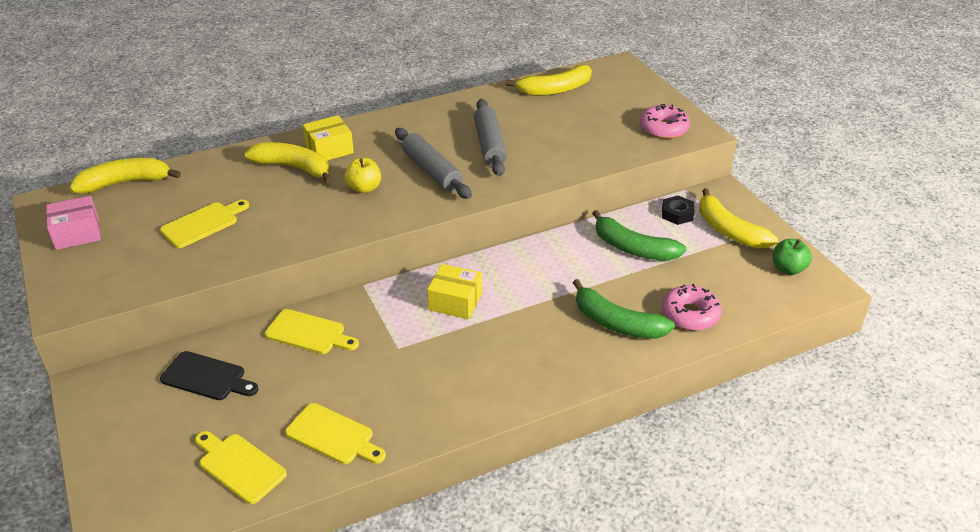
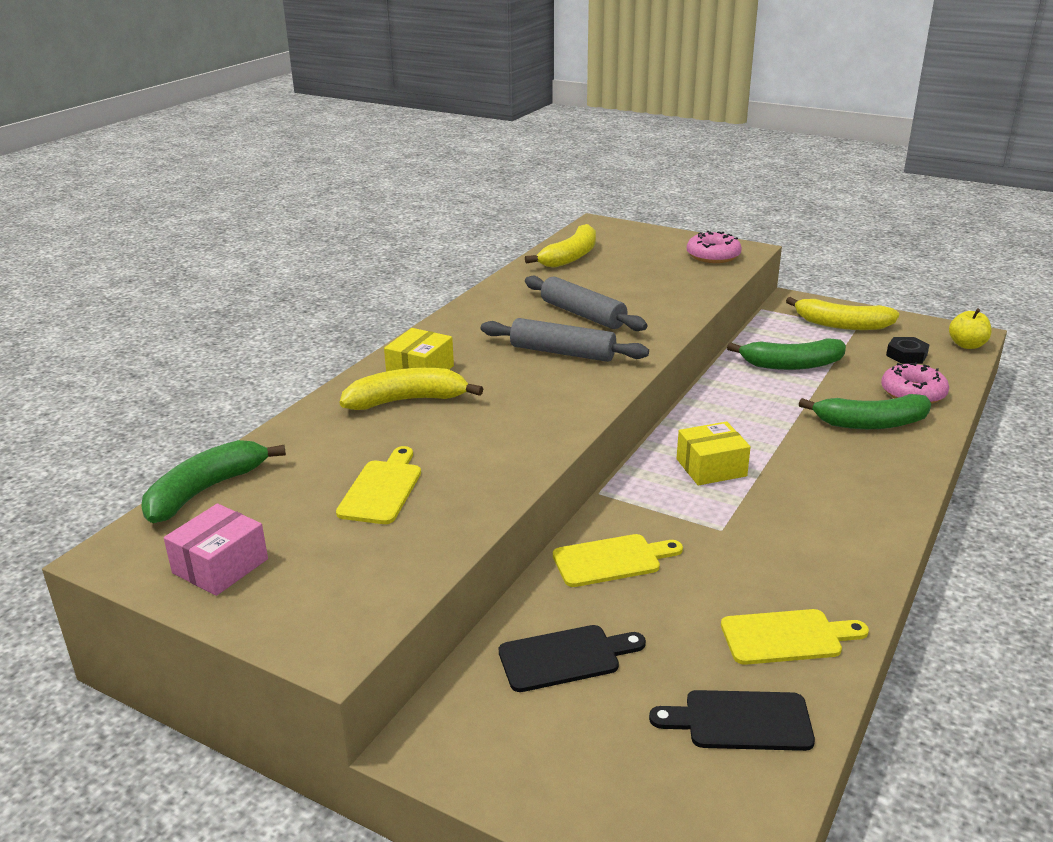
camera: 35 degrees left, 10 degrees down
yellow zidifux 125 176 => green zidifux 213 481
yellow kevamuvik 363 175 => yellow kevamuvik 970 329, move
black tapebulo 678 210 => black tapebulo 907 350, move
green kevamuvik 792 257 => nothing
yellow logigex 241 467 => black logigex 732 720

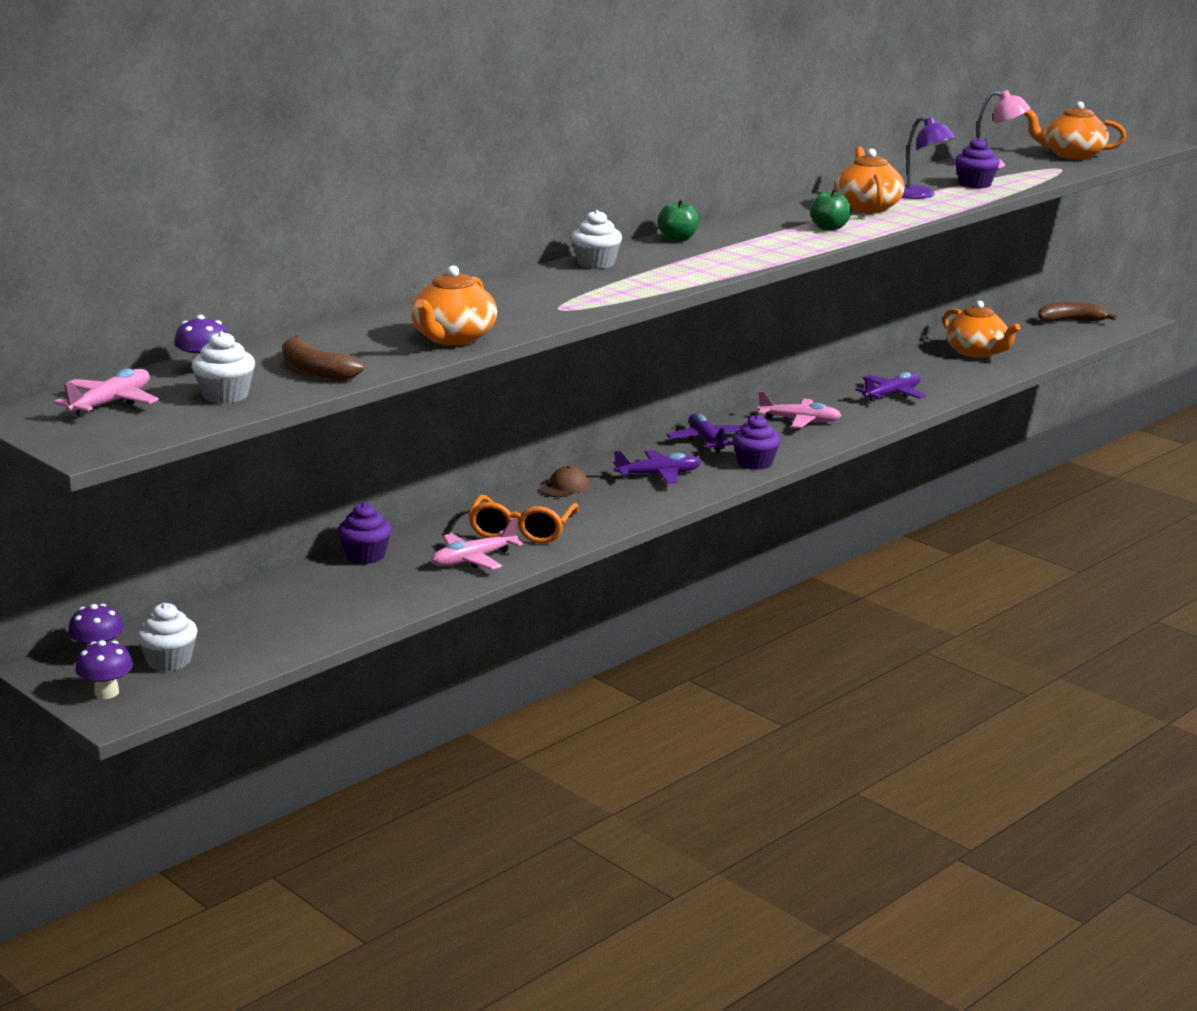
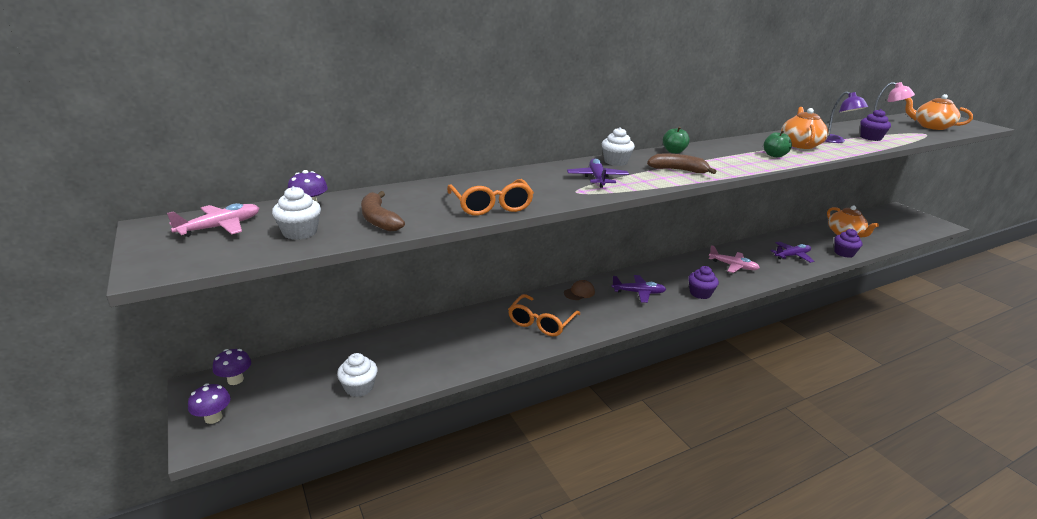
camera: 15 degrees right, 5 degrees up
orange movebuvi 453 306 => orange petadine 490 197
brown zidifux 1077 312 => brown zidifux 682 164, move
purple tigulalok 704 433 => purple tigulalok 598 173, move
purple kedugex 365 533 => purple kedugex 848 243, move
pink tigulalok 477 544 => nothing
white kedugex 166 637 => white kedugex 357 375, move

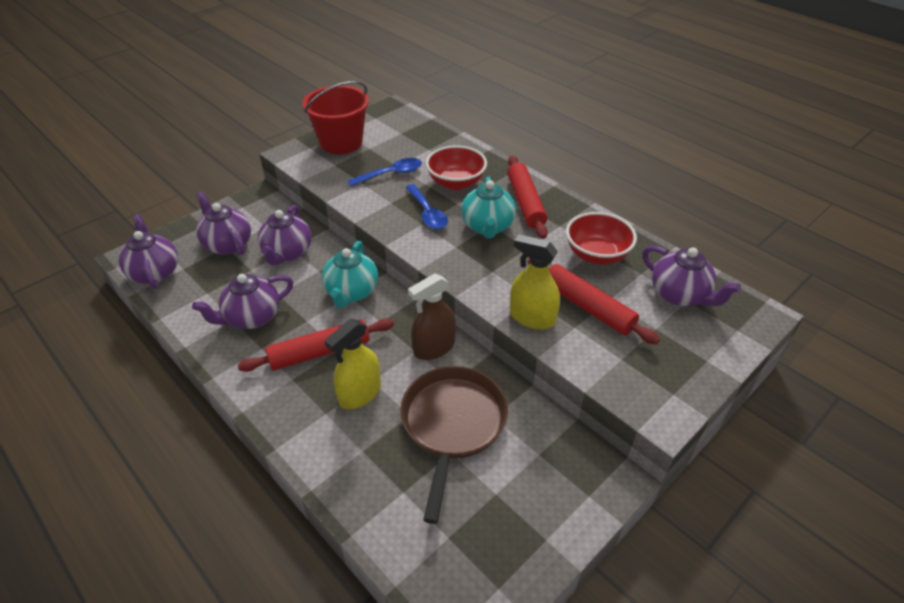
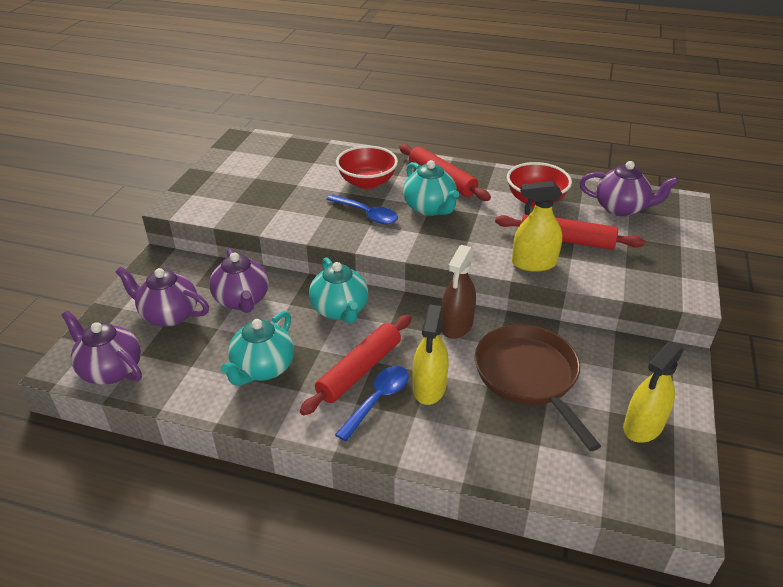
camera: 30 degrees left, 5 degrees down
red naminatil 335 117 => nothing
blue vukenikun 385 172 => blue vukenikun 372 404, move
purple movebuvi 242 301 => turquoise movebuvi 257 348
nothing => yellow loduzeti 653 392

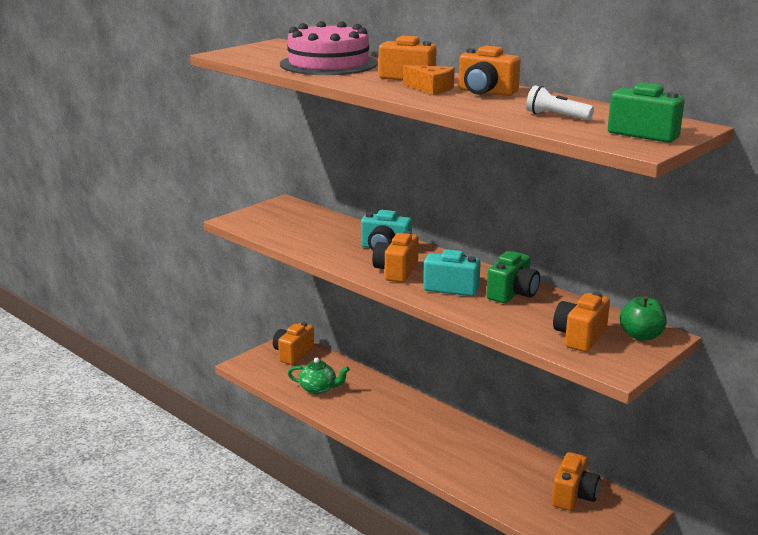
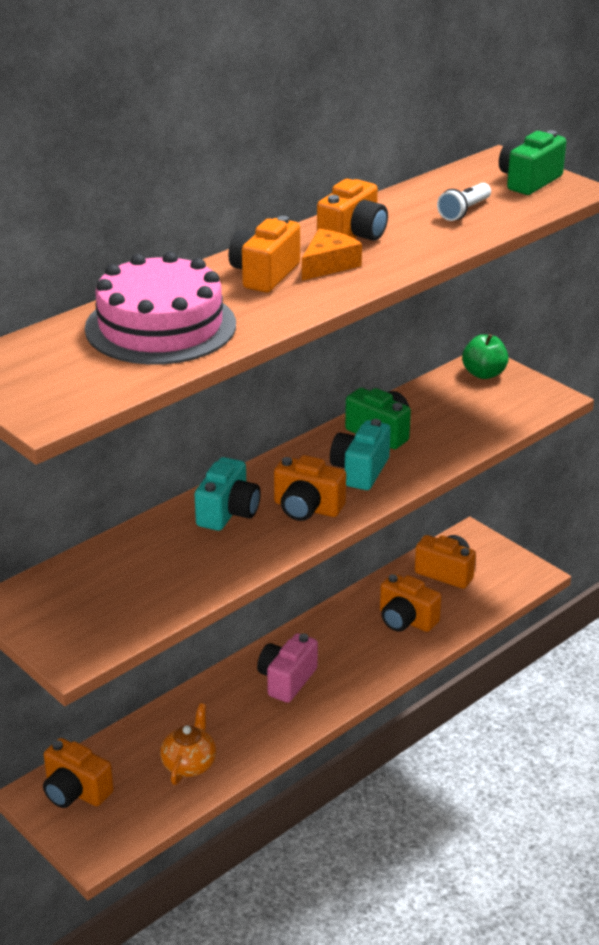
camera: 85 degrees left, 10 degrees up
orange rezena 581 322 => orange rezena 411 602, move
green movebuvi 319 376 => orange movebuvi 188 744
nothing => pink rezena 287 668

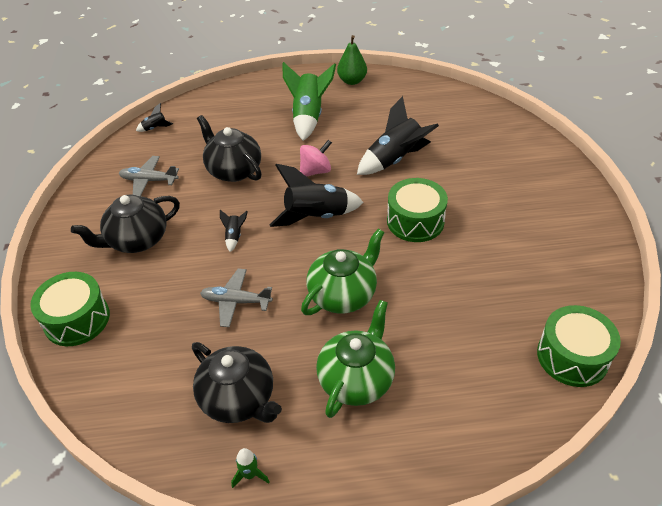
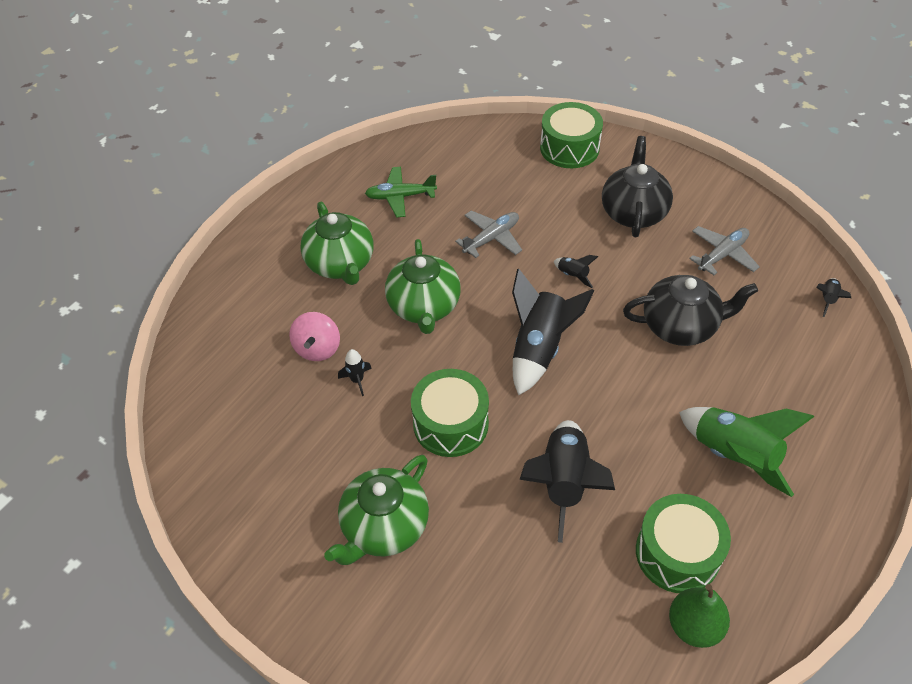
camera: 130 degrees right, 5 degrees up
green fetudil 352 60 => green fetudil 699 616, move
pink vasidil 316 158 => pink vasidil 314 336, move
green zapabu 579 346 => green zapabu 683 543, move
black movebuvi 237 382 => green tigulalok 401 192
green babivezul 250 468 => nothing
nothing => black babivezul 355 372
nothing => green movebuvi 376 510

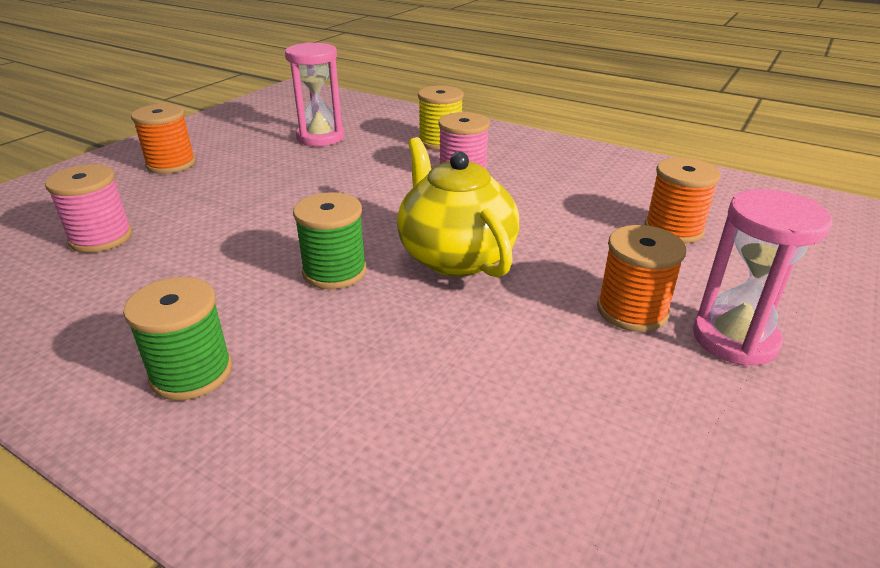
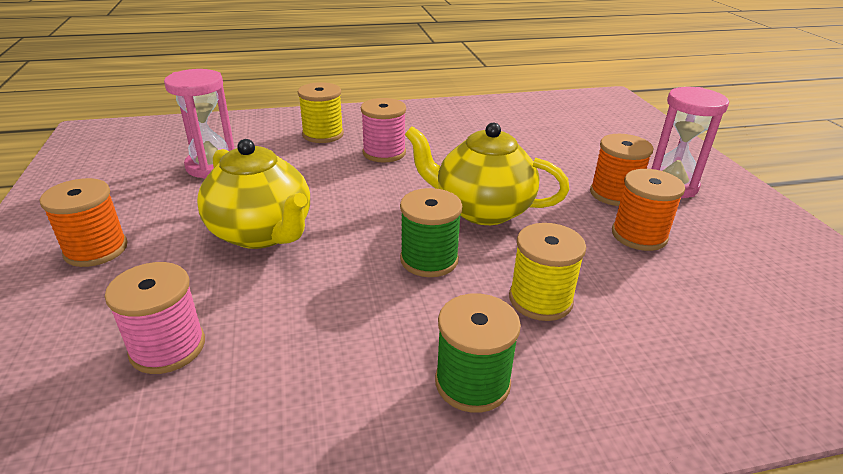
camera: 45 degrees left, 0 degrees up
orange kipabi 683 200 => orange kipabi 648 210, move
nothing => yellow movebuvi 253 194
nothing => yellow kipabi 547 272

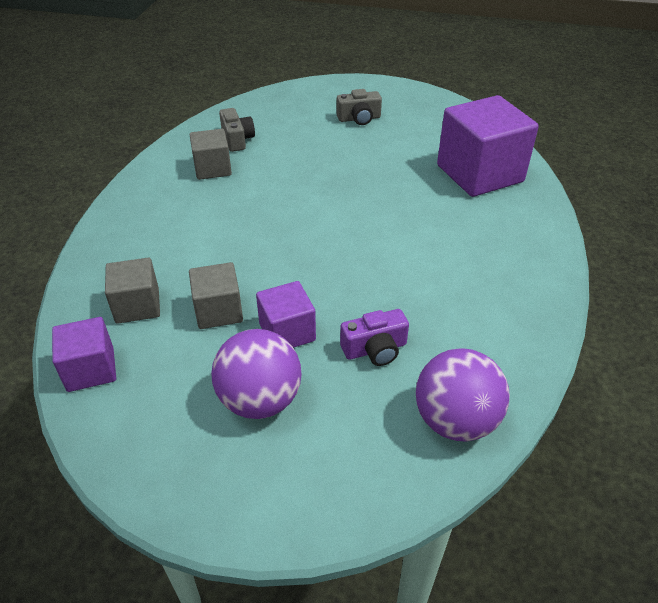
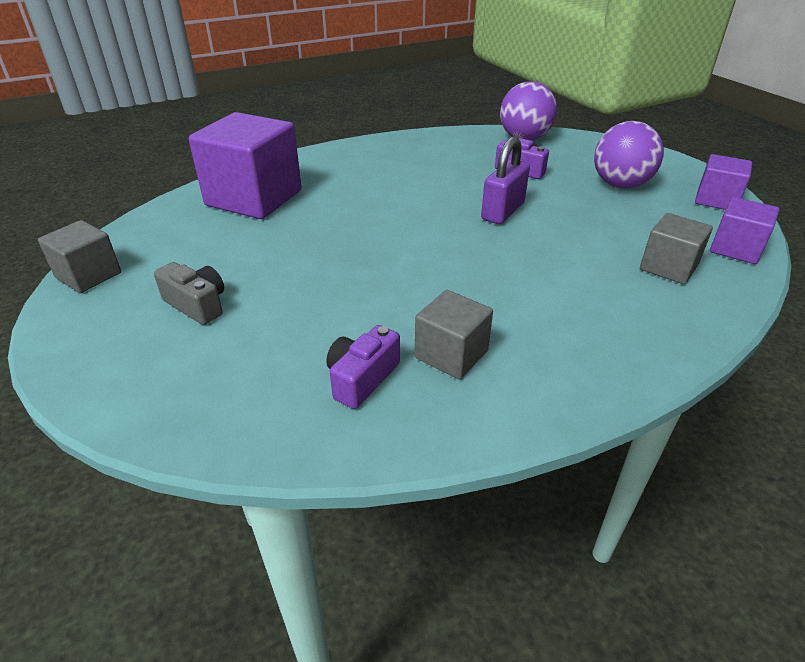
camera: 130 degrees left, 5 degrees down
grey rezena 237 130 => purple rezena 363 367
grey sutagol 216 295 => grey sutagol 79 256, move
purple sutagol 286 314 => purple sutagol 723 182, move
nothing => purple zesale 505 180

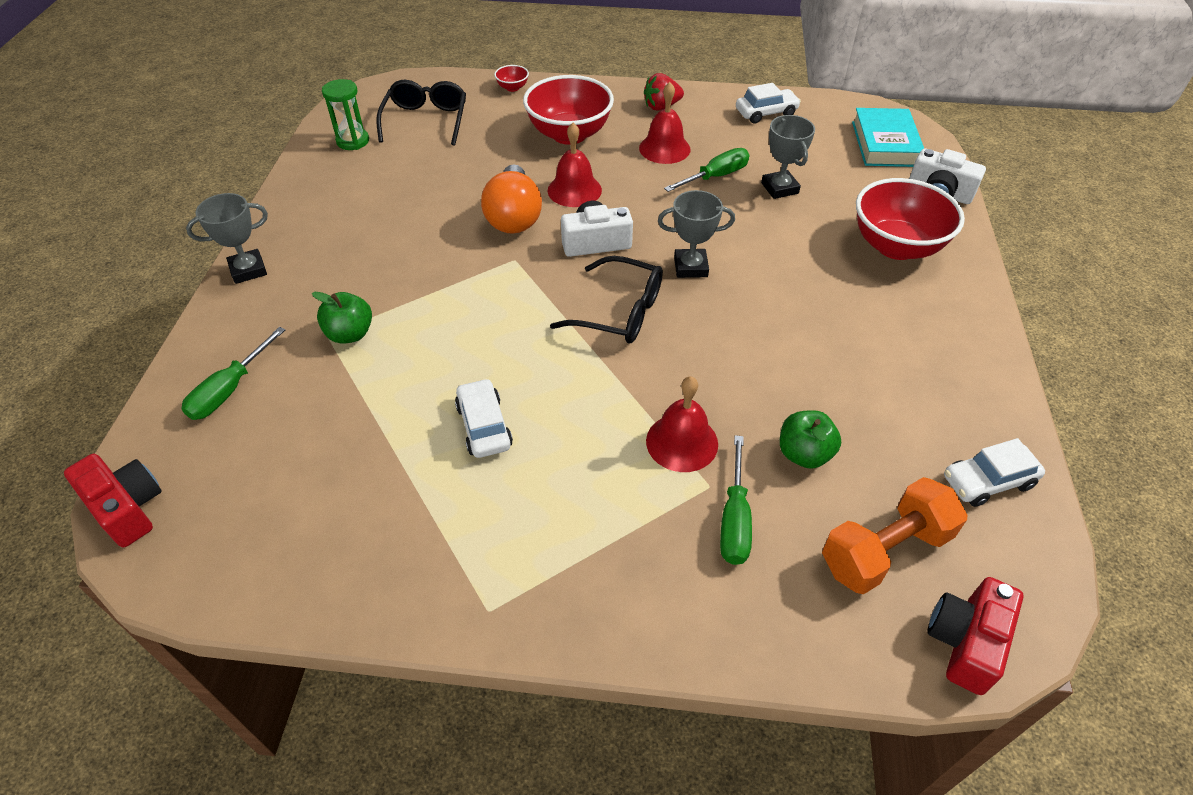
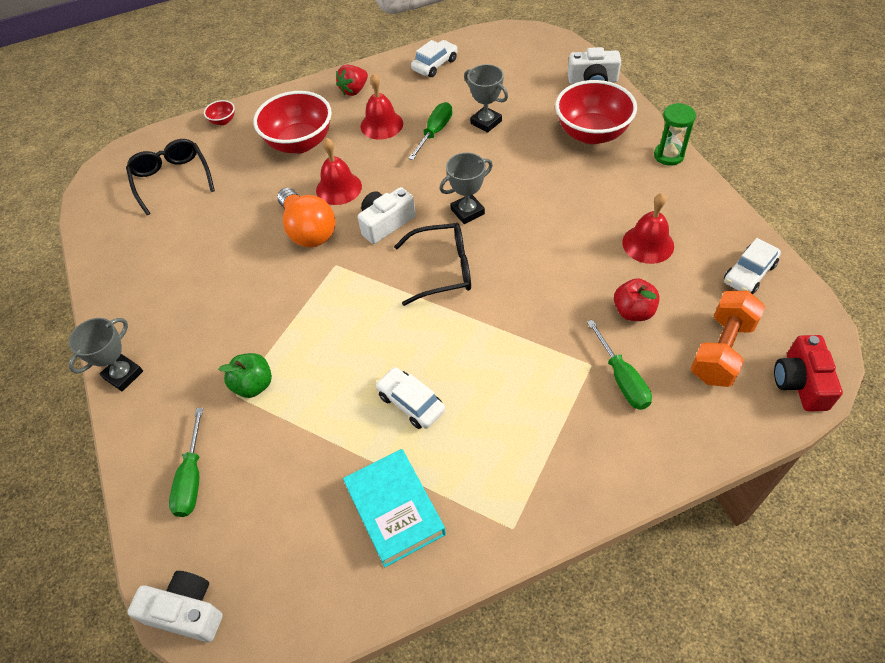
camera: 25 degrees left, 5 degrees up
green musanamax 345 114 => green musanamax 675 134, move
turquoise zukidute 888 137 => turquoise zukidute 394 508, move
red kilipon 682 424 => red kilipon 648 228, move
green kevamuvik 810 439 => red kevamuvik 637 299
red rezena 113 501 => white rezena 175 606

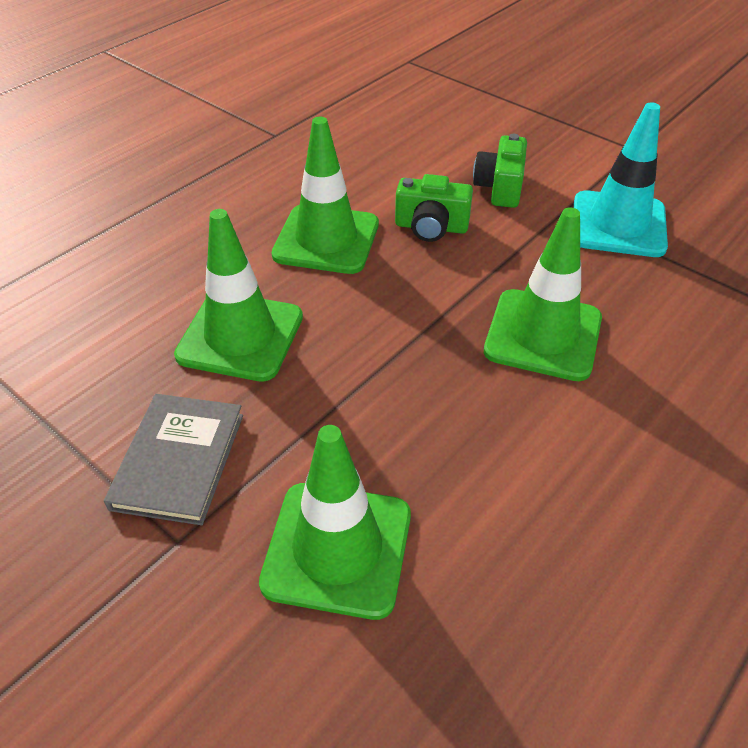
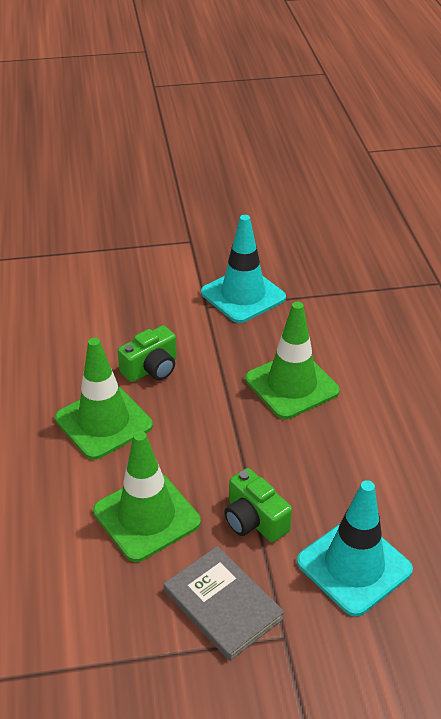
camera: 50 degrees left, 5 degrees down
green rezena 500 171 => green rezena 258 505, move
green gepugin 335 522 => turquoise gepugin 355 548

